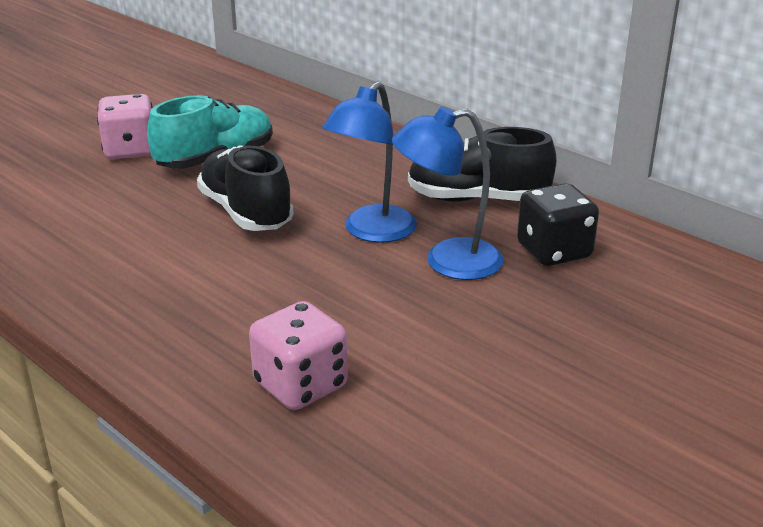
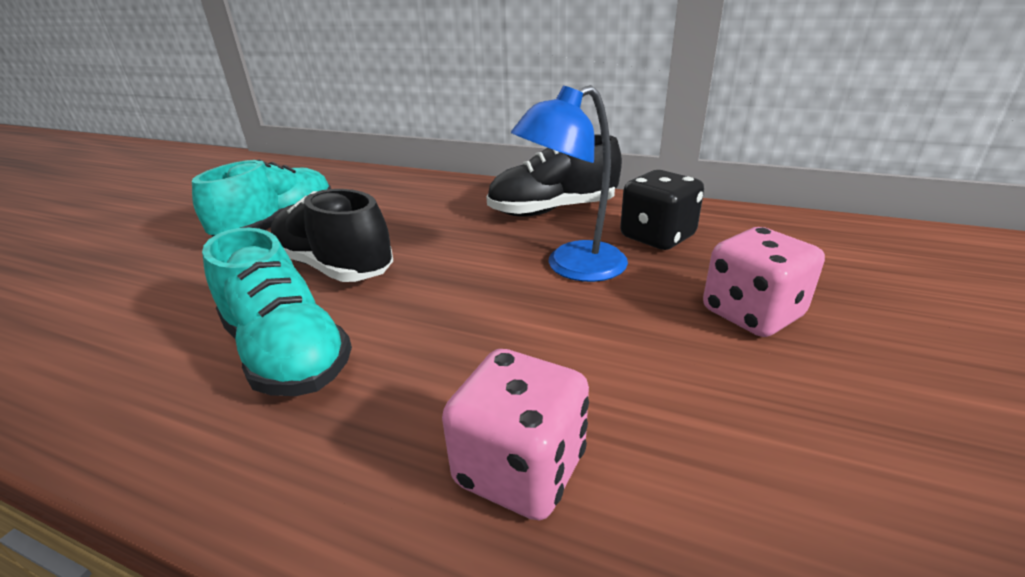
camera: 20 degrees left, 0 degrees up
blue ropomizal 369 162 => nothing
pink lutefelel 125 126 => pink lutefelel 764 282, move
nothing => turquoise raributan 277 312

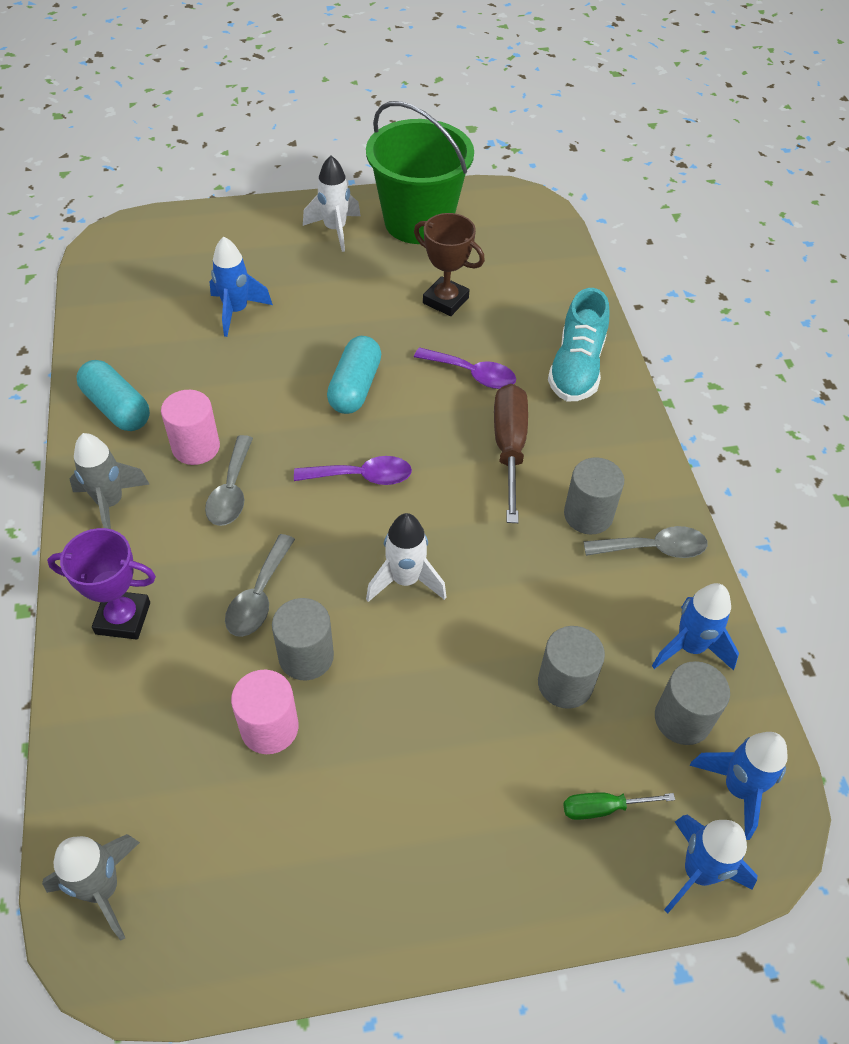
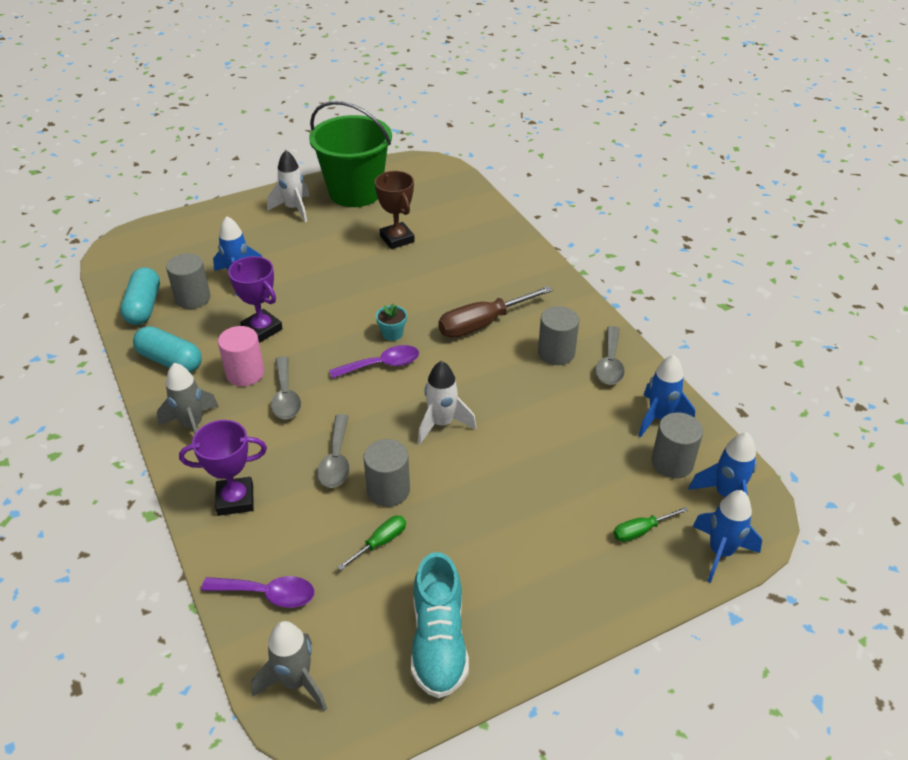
camera: 15 degrees left, 10 degrees down
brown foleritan 449 264 => brown foleritan 395 210, 45 degrees clockwise
turquoise raributan 578 345 => turquoise raributan 440 625, move
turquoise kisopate 354 375 => turquoise kisopate 140 296, move
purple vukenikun 465 368 => purple vukenikun 257 592, move
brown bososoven 511 453 => brown bososoven 495 312, 105 degrees counterclockwise
grey vukenikun 646 542 => grey vukenikun 610 355, 120 degrees clockwise
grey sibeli 571 667 => grey sibeli 188 281, move
pink sibeli 265 712 => green bososoven 371 543
nothing => purple foleritan 255 299
nothing => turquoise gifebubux 391 322

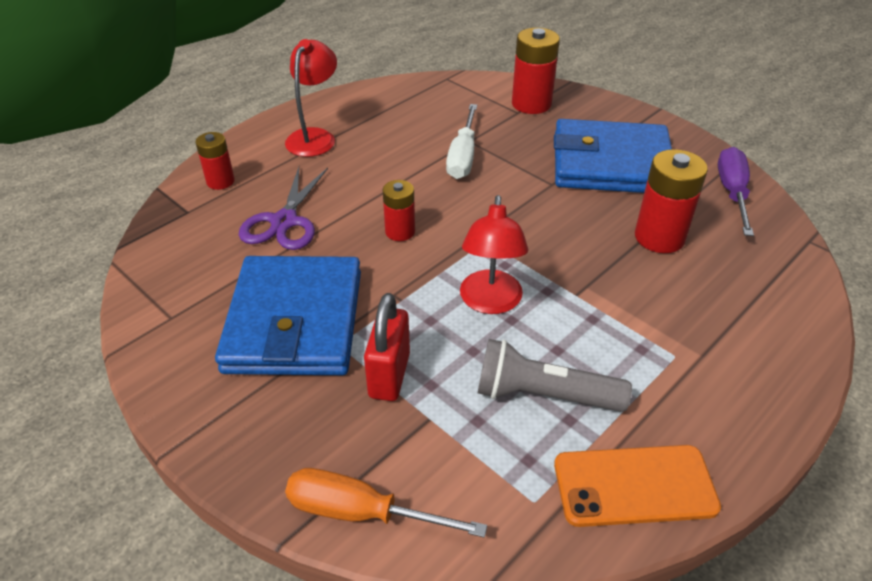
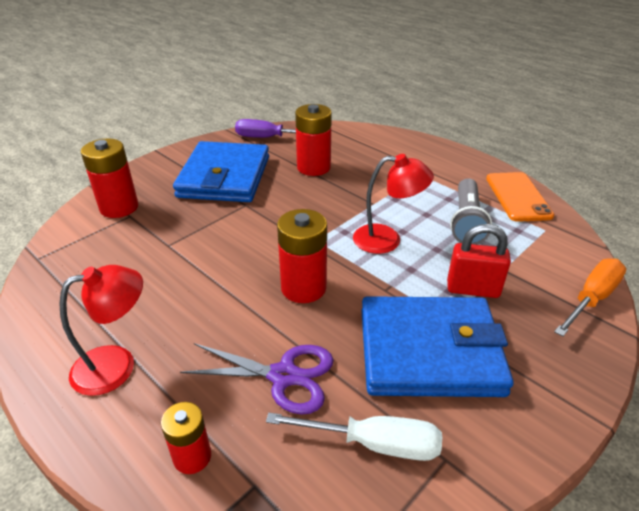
camera: 90 degrees left, 5 degrees down
red ropomizal 311 98 => red ropomizal 101 330, 135 degrees clockwise
white bososoven 461 141 => white bososoven 354 437, move
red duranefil 399 210 => red duranefil 302 256, x1.64
orange bososoven 386 503 => orange bososoven 590 298, 150 degrees counterclockwise

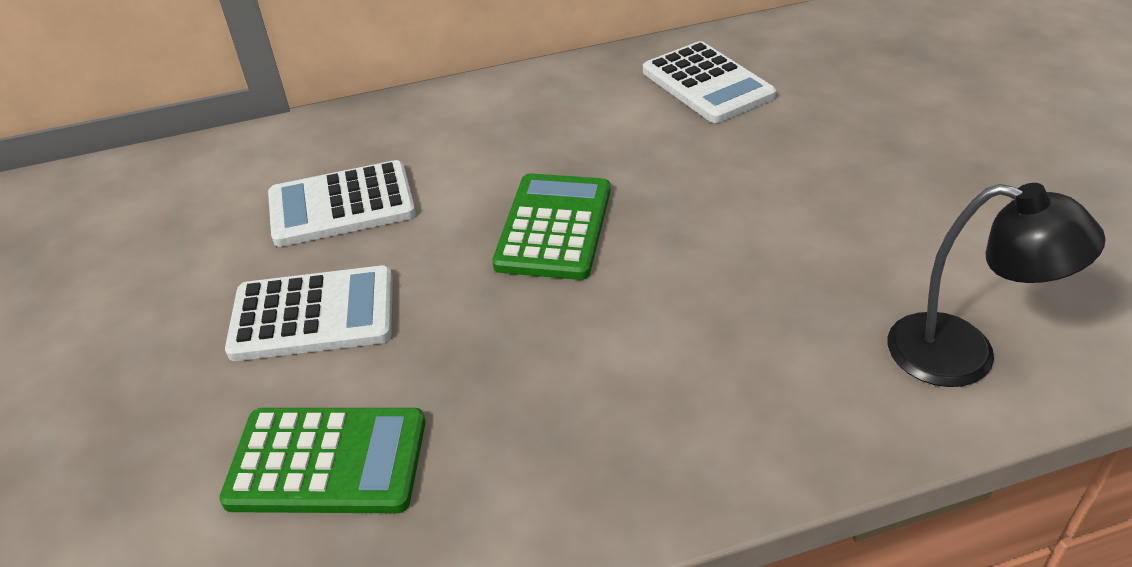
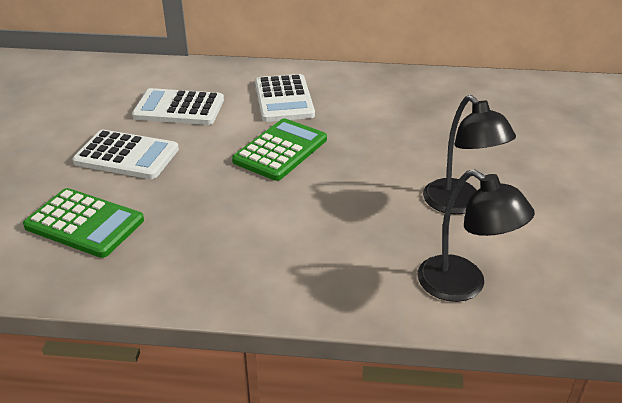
camera: 20 degrees right, 5 degrees down
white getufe 709 82 => white getufe 285 98, move
nothing => black ropomizal 469 154

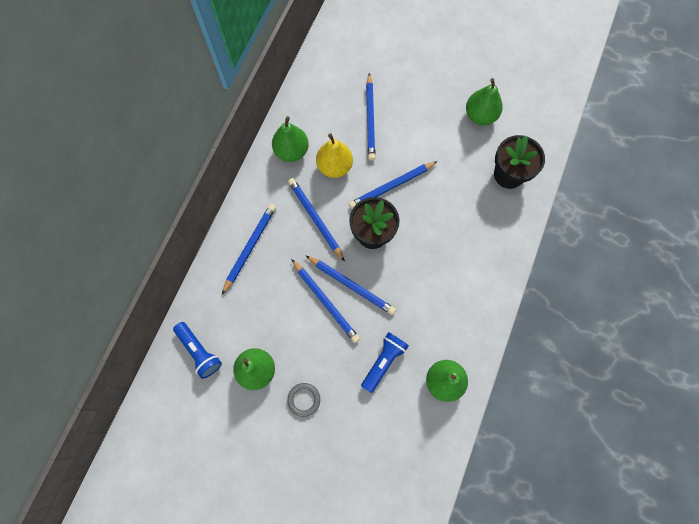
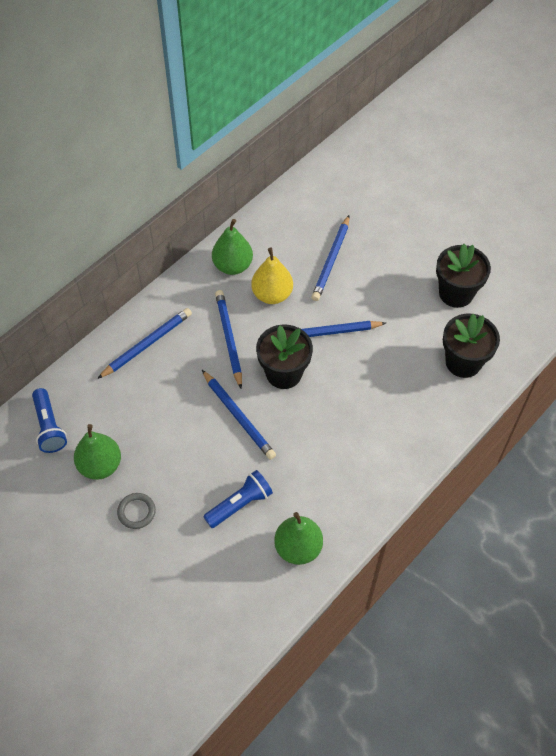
camera: 20 degrees right, 15 degrees down
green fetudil 484 101 => black gifebubux 463 276
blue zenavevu 325 301 => nothing

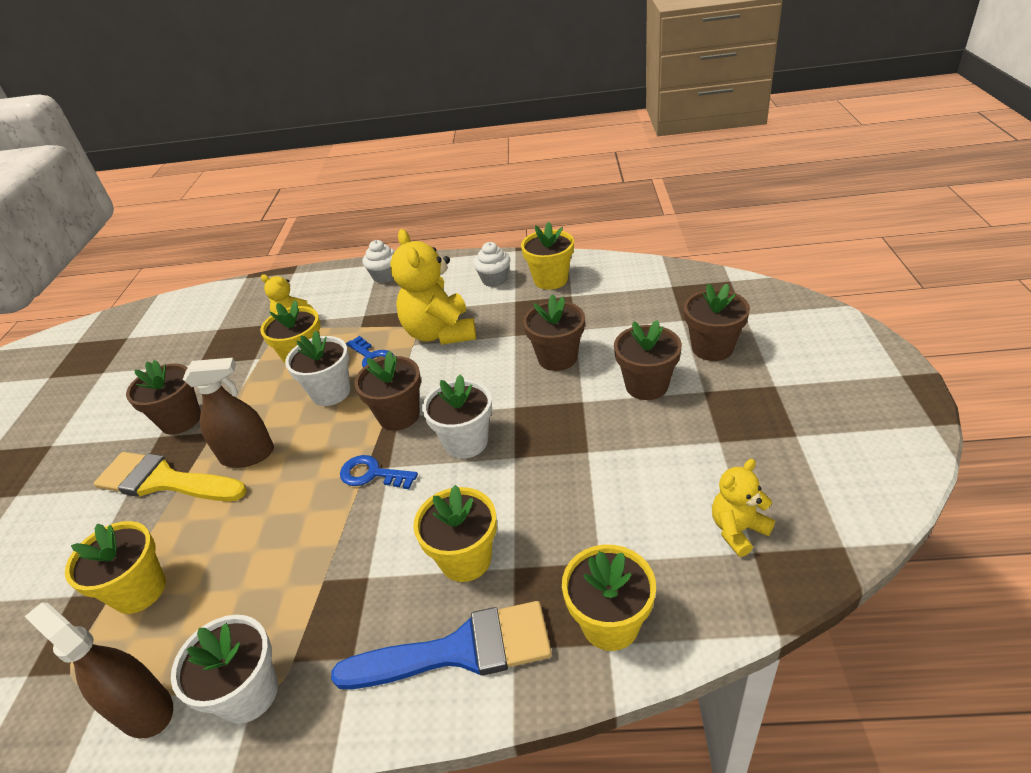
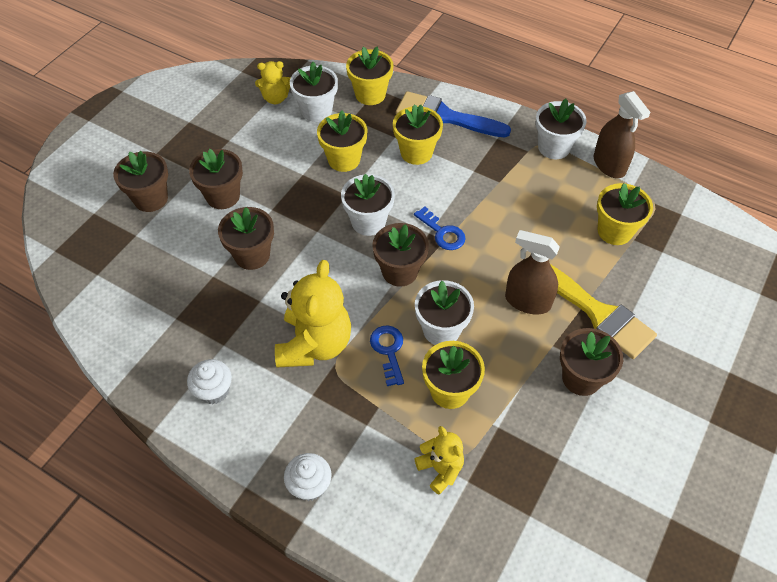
camera: 155 degrees left, 15 degrees up
yellow gifebubux 547 256 => yellow gifebubux 342 141, move
nothing => white gifebubux 314 92

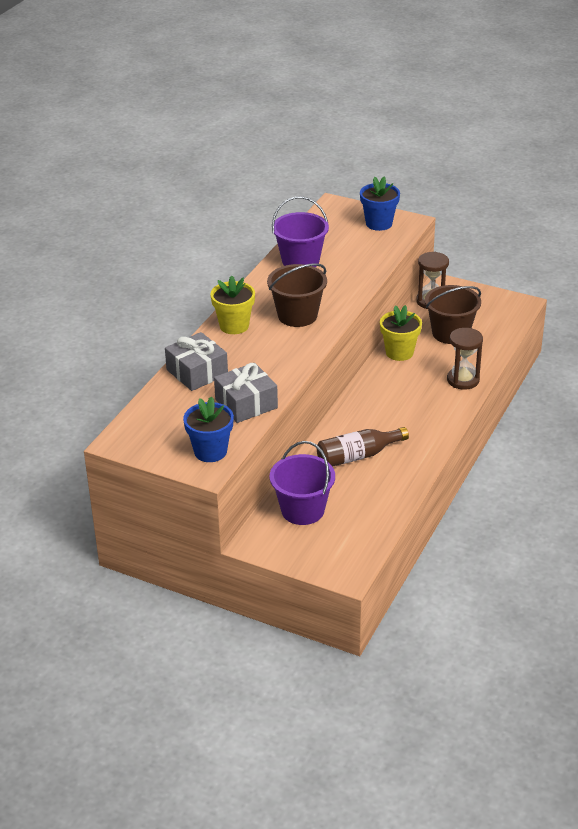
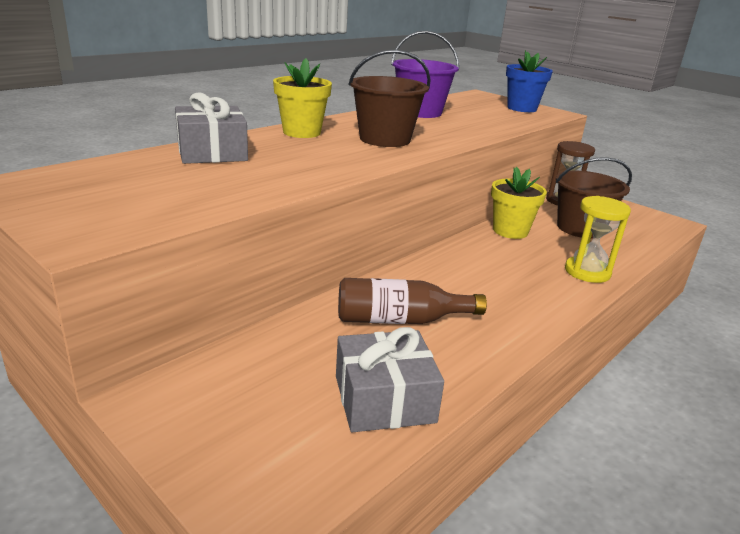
camera: 15 degrees right, 10 degrees down
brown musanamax 465 359 => yellow musanamax 598 239
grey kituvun 246 393 => grey kituvun 390 379, move
blue gifebubux 208 429 => nothing
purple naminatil 302 483 => nothing

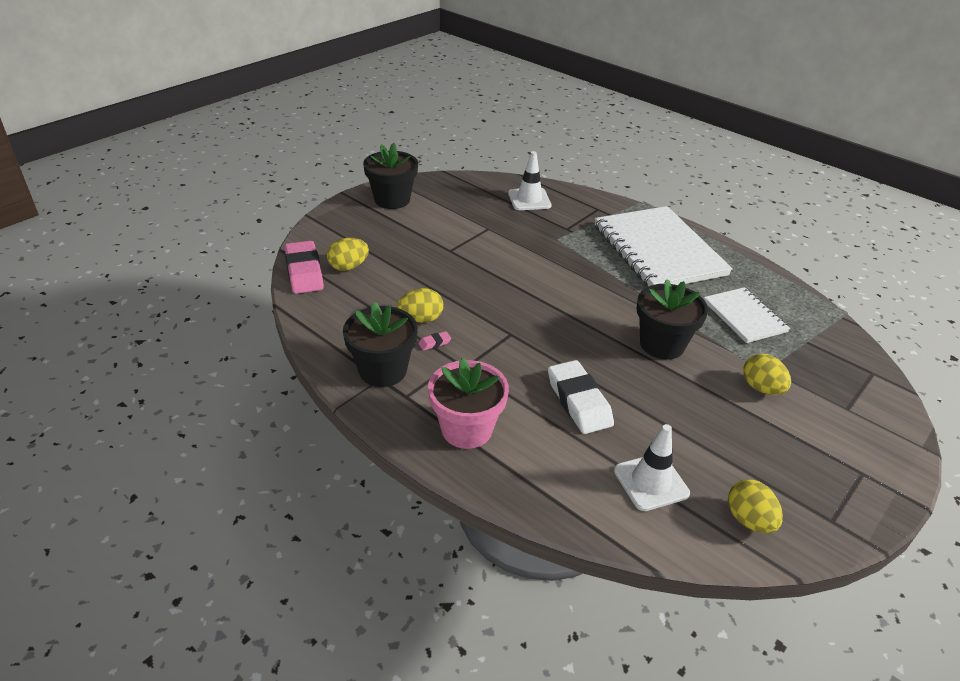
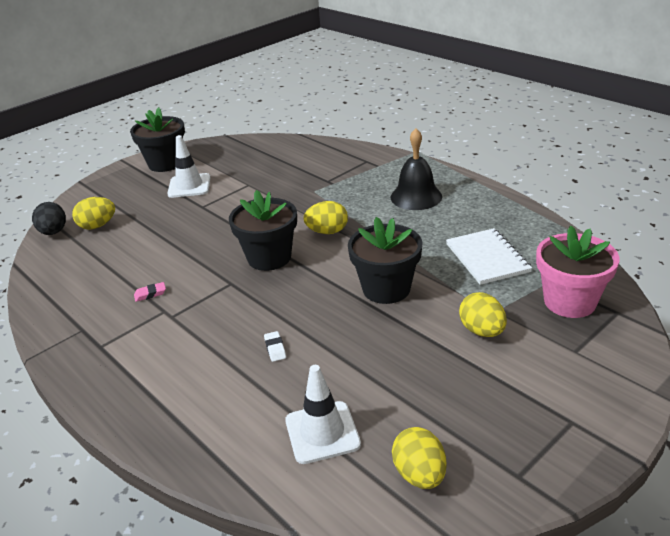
camera: 10 degrees right, 5 degrees down
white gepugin 530 180 => white gepugin 189 166, move
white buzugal 664 246 => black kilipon 416 169
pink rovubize 304 267 => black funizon 49 218
yellow funizon 420 305 => yellow funizon 325 217, move
black gifebubux 380 344 => black gifebubux 263 230, move
pink gifebubux 468 403 => pink gifebubux 577 272, move
white rovubize 581 397 => white rovubize 275 346, x0.40

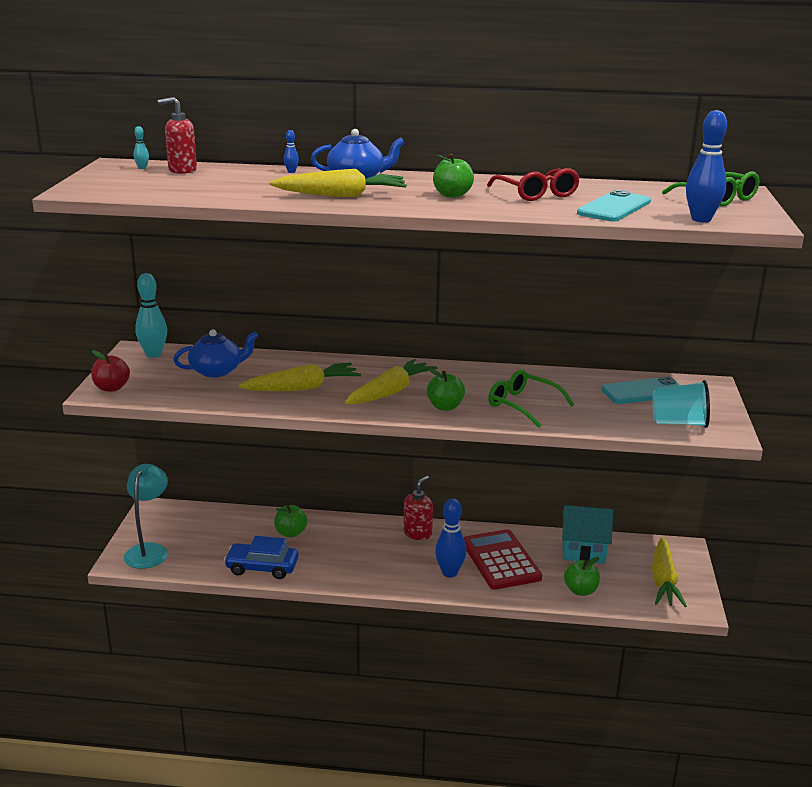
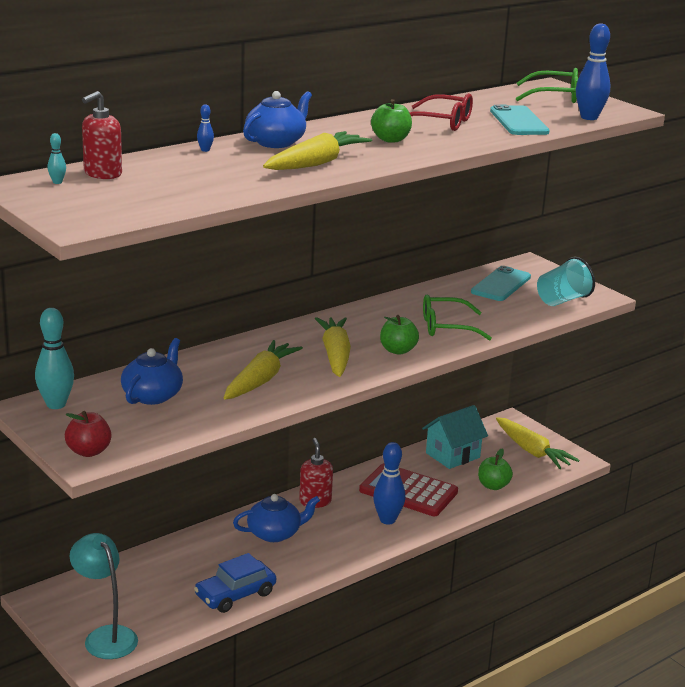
camera: 45 degrees left, 0 degrees up
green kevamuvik 291 521 => nothing
nothing => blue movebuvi 276 518

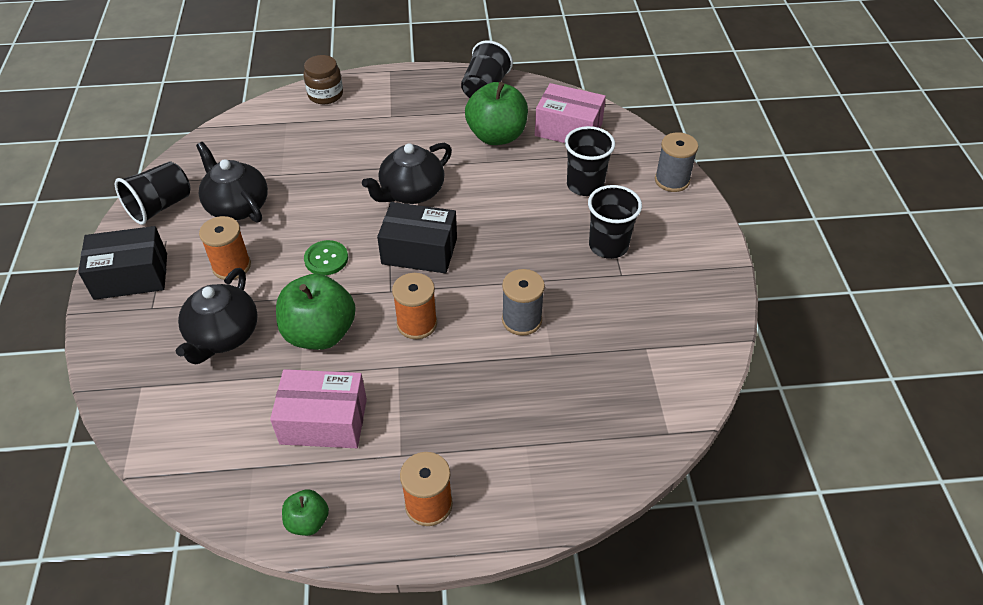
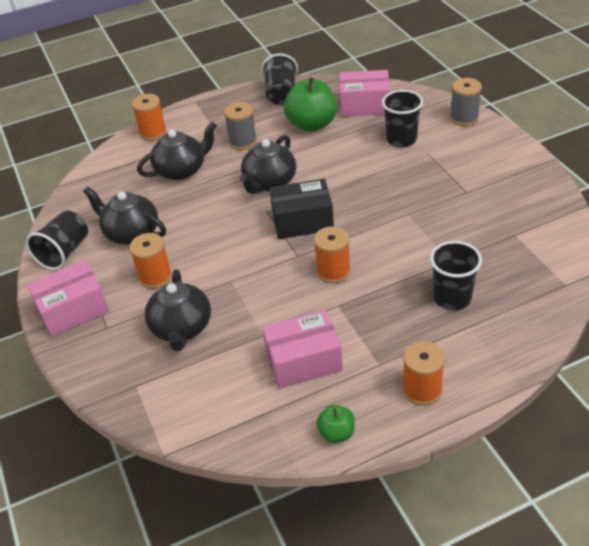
camera: 15 degrees left, 5 degrees down
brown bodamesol 323 79 => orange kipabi 149 117
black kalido 615 222 => black kalido 456 275, move
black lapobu 122 263 => pink lapobu 68 298
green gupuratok 326 257 => nothing
grey kipabi 523 302 => grey kipabi 240 126, move
green kevamuvik 316 312 => nothing
nothing => black movebuvi 177 151

